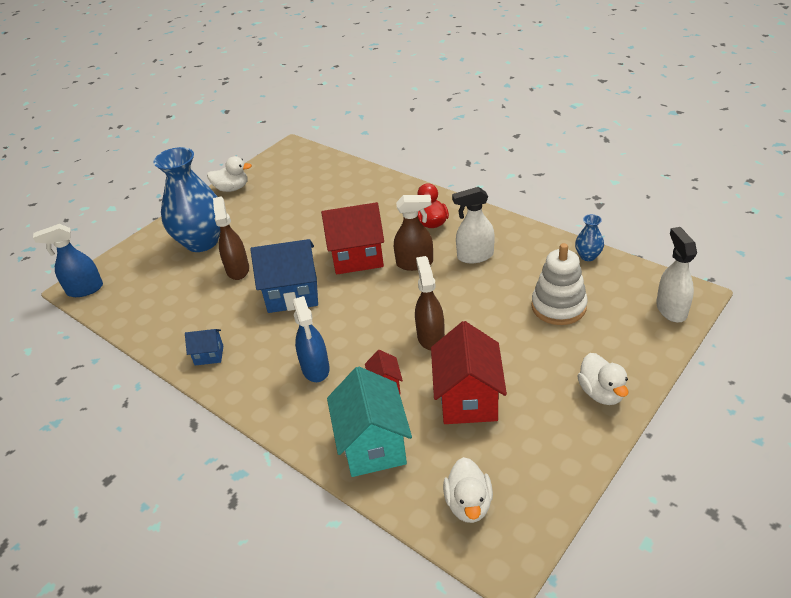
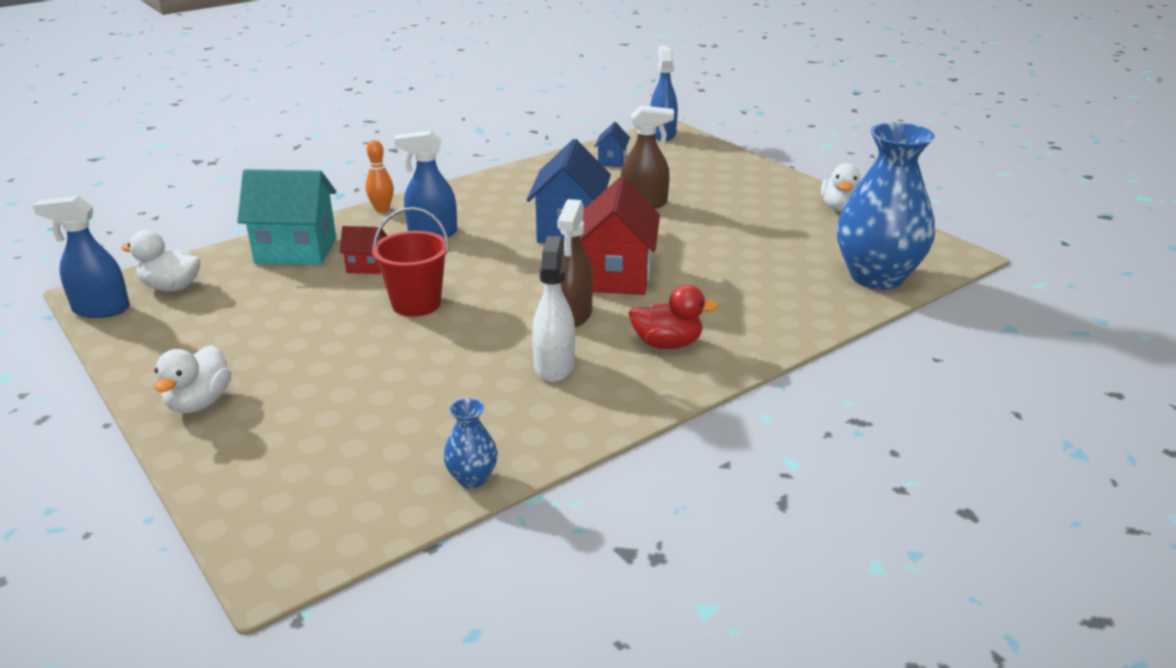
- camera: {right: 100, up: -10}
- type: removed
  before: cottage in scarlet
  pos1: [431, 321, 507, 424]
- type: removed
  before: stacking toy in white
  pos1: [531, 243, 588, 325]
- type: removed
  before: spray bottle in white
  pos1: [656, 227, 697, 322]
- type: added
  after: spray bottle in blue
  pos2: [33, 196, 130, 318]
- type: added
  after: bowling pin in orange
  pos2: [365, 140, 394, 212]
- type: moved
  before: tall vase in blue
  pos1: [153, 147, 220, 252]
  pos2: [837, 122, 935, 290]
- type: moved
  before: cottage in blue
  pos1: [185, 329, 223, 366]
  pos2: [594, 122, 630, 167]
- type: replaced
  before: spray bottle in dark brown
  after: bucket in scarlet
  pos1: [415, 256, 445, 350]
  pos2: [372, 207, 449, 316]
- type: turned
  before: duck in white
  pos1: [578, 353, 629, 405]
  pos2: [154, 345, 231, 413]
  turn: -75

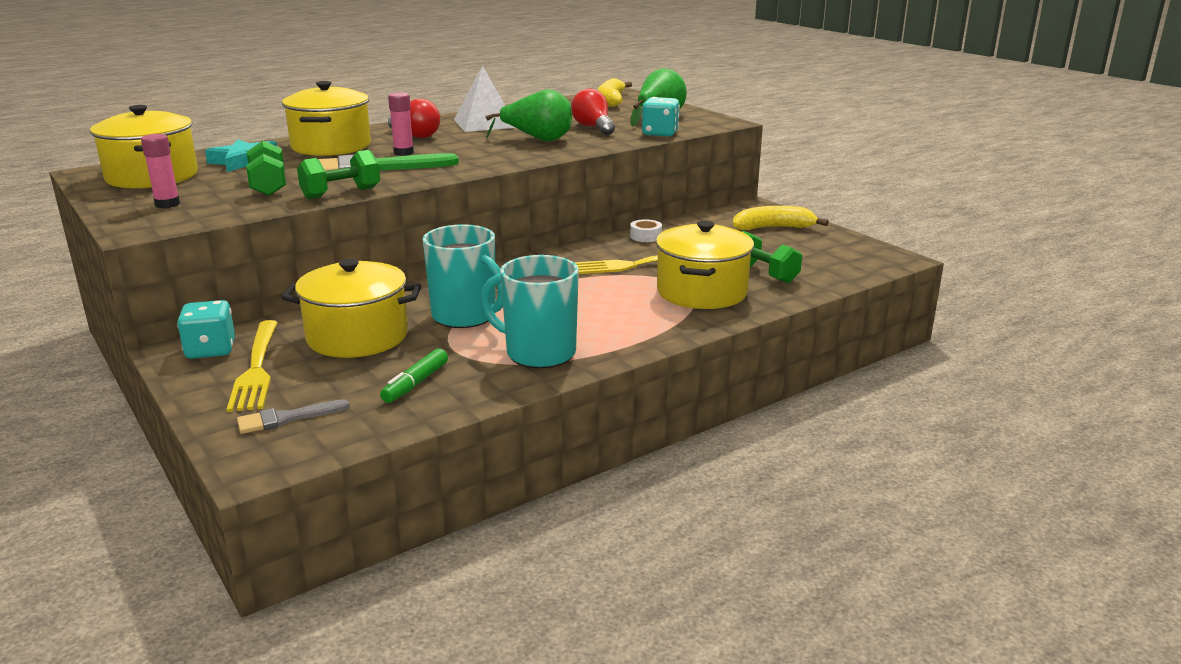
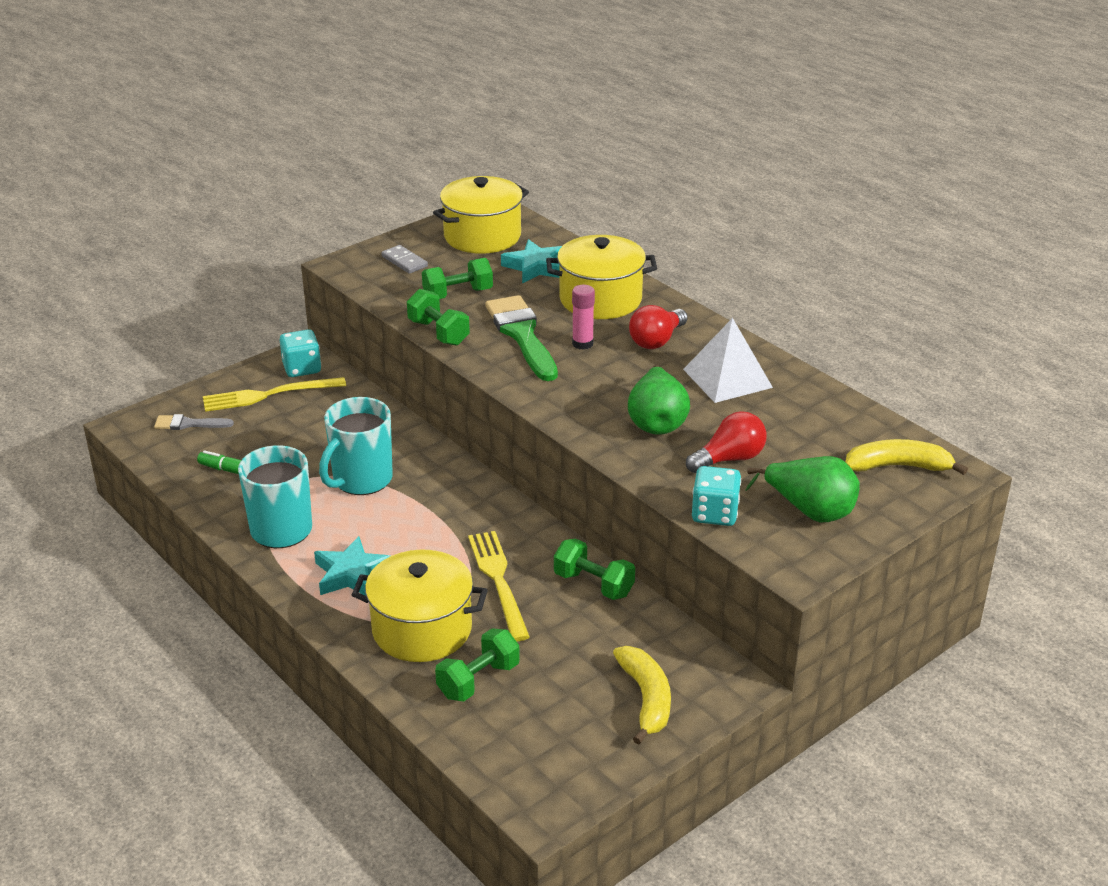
- camera: {right: 85, up: 10}
- type: removed
  before: stockpot in golden
  pos1: [281, 259, 421, 358]
- type: added
  after: five-pointed star in turquoise
  pos2: [314, 536, 390, 596]
- type: replaced
  before: glue in rosy
  after: domino tile in grey
  pos1: [141, 134, 180, 208]
  pos2: [381, 245, 428, 274]
- type: replaced
  before: sticky tape in white
  after: dumbbell in green
  pos1: [630, 219, 662, 242]
  pos2: [554, 539, 635, 600]
- type: turned
  before: paintbrush in grey
  pos1: [237, 399, 350, 434]
  pos2: [154, 414, 234, 430]
  turn: -60

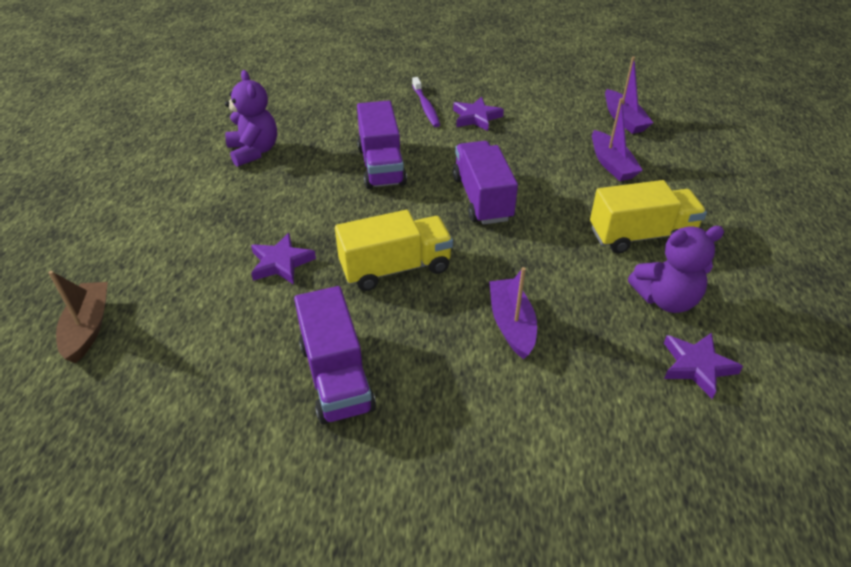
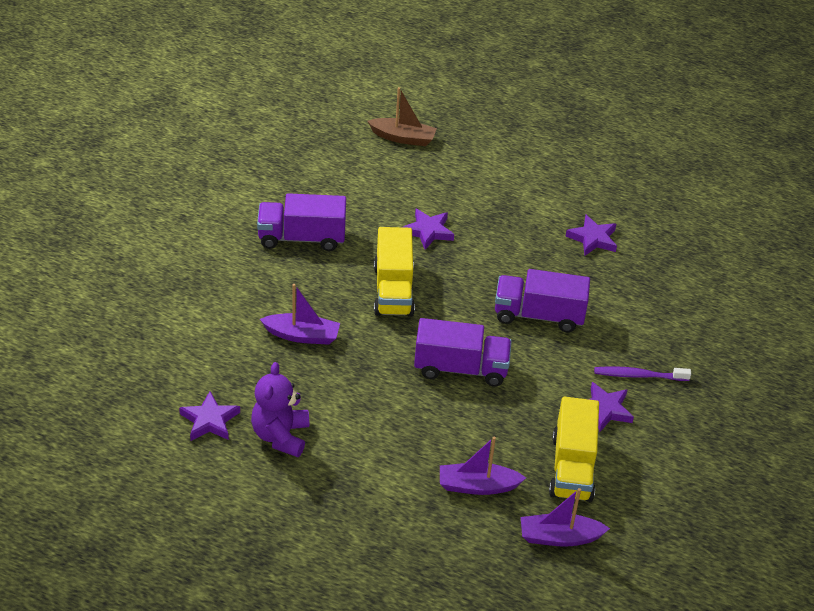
- camera: {right: 105, up: 0}
- type: moved
  before: toy truck in golden
  pos1: [590, 180, 707, 254]
  pos2: [549, 397, 599, 502]
- type: replaced
  before: teddy in royal purple
  after: five-pointed star in royal purple
  pos1: [225, 70, 277, 167]
  pos2: [566, 215, 617, 256]

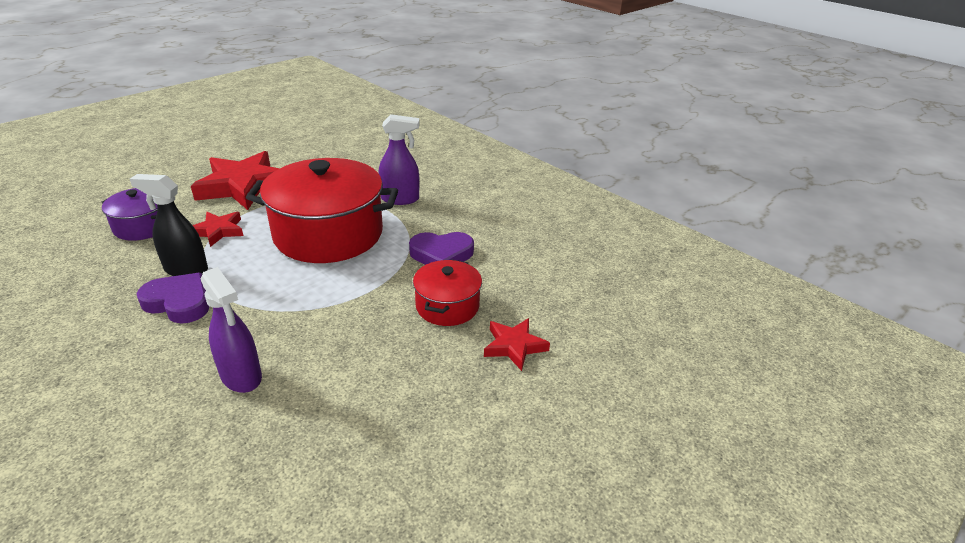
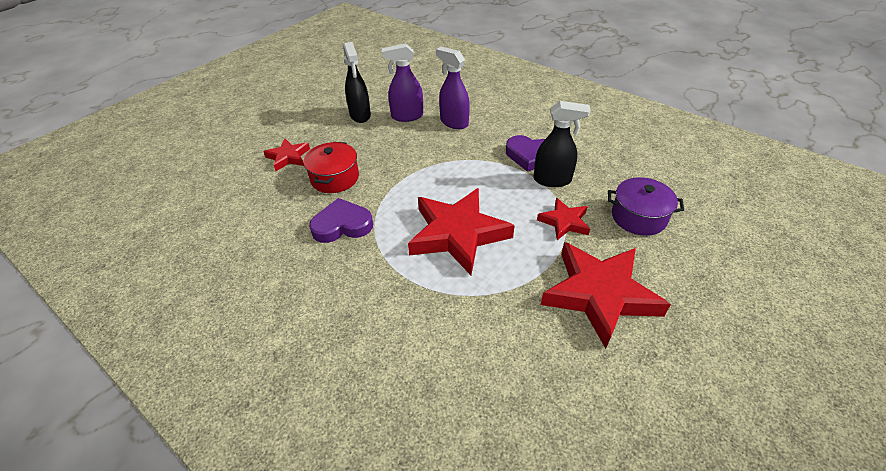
- camera: {right: 175, up: 10}
- type: added
  after: spray bottle in jet-black
  pos2: [343, 42, 371, 123]
- type: moved
  before: spray bottle in royal purple
  pos1: [379, 114, 420, 205]
  pos2: [381, 43, 423, 122]
- type: replaced
  before: stockpot in scarlet
  after: five-pointed star in scarlet
  pos1: [246, 158, 398, 263]
  pos2: [408, 188, 515, 275]

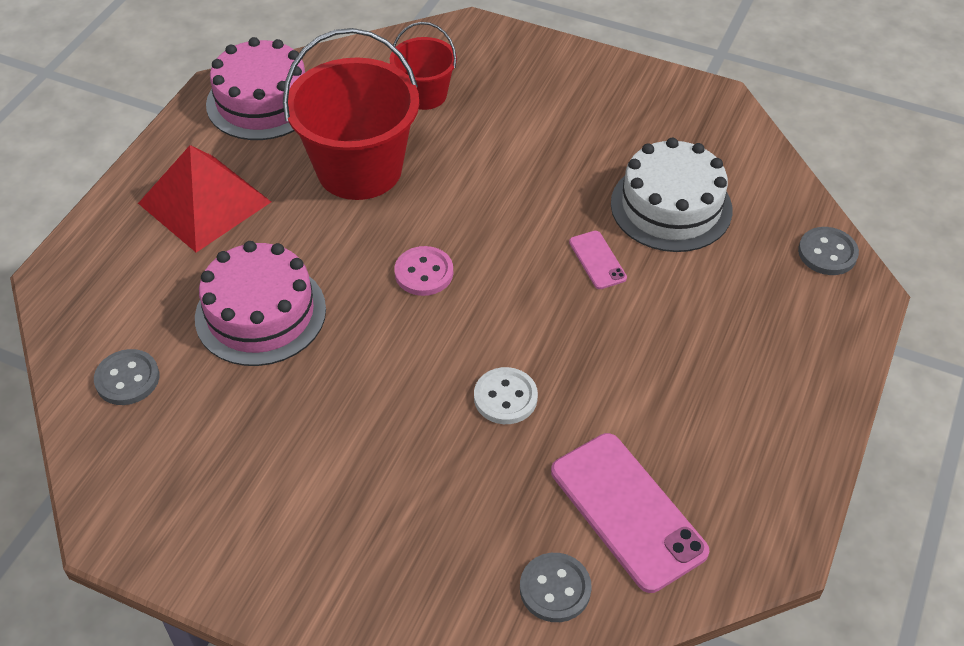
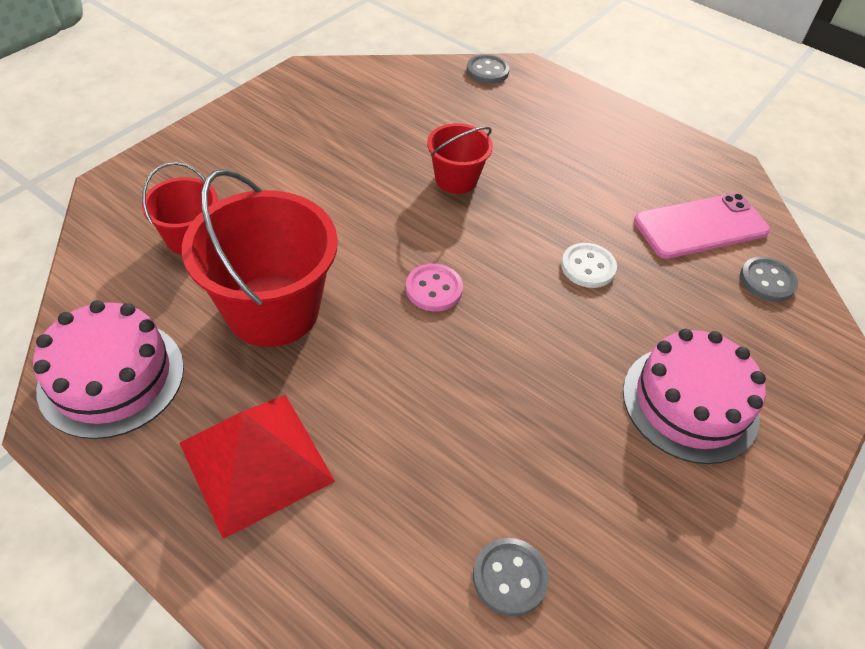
- camera: {right: -80, up: 0}
- type: removed
  before: layer cake in white
  pos1: [611, 138, 732, 252]
- type: moved
  before: layer cake in rosy
  pos1: [195, 241, 326, 366]
  pos2: [623, 329, 766, 464]
- type: replaced
  before: phone in rosy
  after: bucket in scarlet
  pos1: [569, 231, 627, 289]
  pos2: [427, 123, 493, 194]

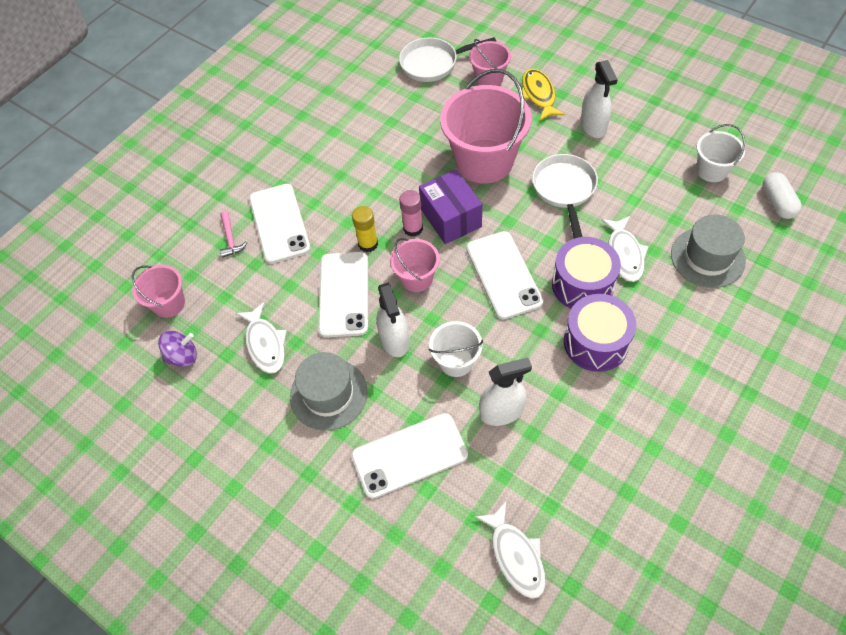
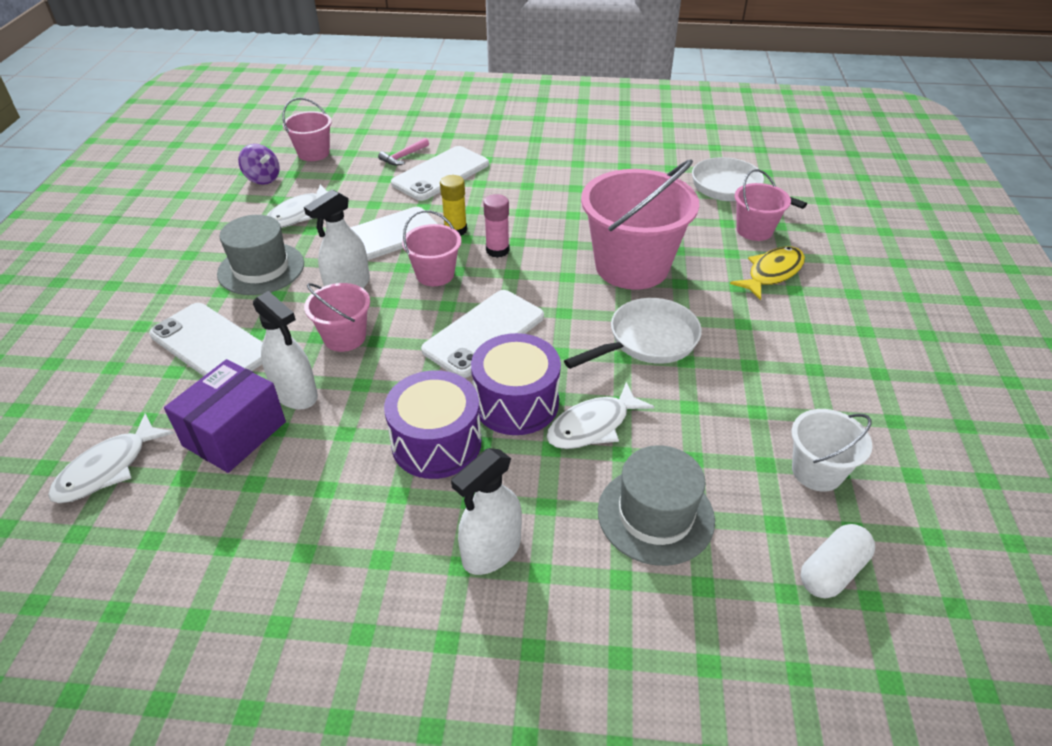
- camera: {right: 55, up: -15}
- type: moved
  before: box in royal purple
  pos1: [419, 169, 482, 244]
  pos2: [164, 359, 286, 473]
- type: moved
  before: spray bottle in white
  pos1: [581, 60, 618, 138]
  pos2: [451, 448, 522, 575]
- type: recoloured
  before: bucket in white
  after: bucket in rosy
  pos1: [429, 321, 483, 377]
  pos2: [304, 283, 370, 352]

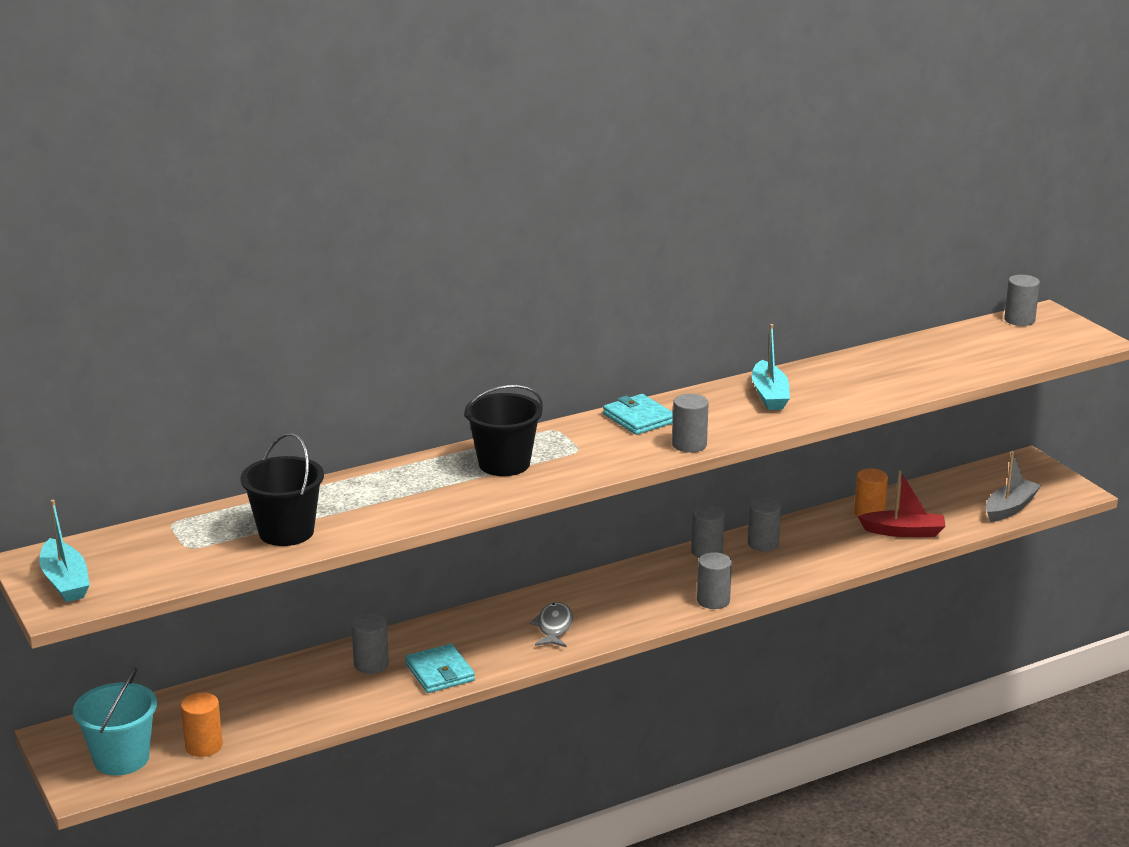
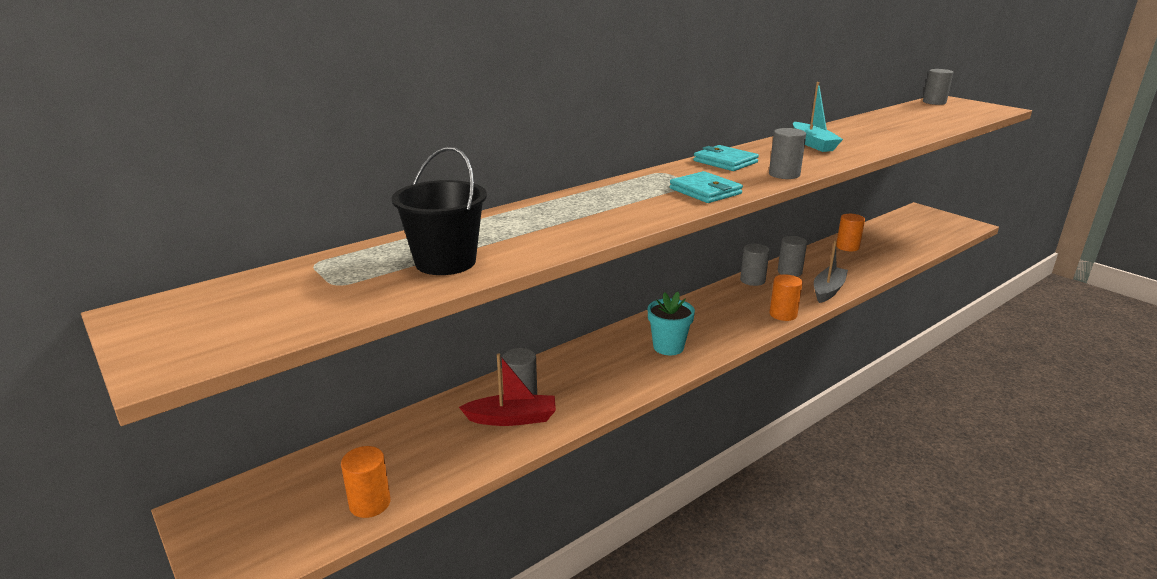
- camera: {right: -10, up: 0}
- type: removed
  before: toy boat in turquoise
  pos1: [39, 500, 90, 602]
- type: removed
  before: bucket in turquoise
  pos1: [73, 667, 157, 775]
- type: removed
  before: bucket in jet-black
  pos1: [464, 385, 543, 476]
- type: moved
  before: billfold in turquoise
  pos1: [405, 644, 475, 693]
  pos2: [670, 171, 743, 203]
- type: moved
  before: toy boat in scarlet
  pos1: [857, 470, 945, 537]
  pos2: [459, 354, 556, 426]
- type: moved
  before: toy boat in grey
  pos1: [986, 451, 1041, 522]
  pos2: [814, 241, 848, 303]
- type: replaced
  before: toy fish in grey
  after: plant pot in turquoise
  pos1: [529, 602, 573, 647]
  pos2: [648, 292, 695, 355]
- type: recoloured
  before: cylinder shape in grey
  after: cylinder shape in orange
  pos1: [697, 552, 732, 609]
  pos2: [770, 274, 803, 321]

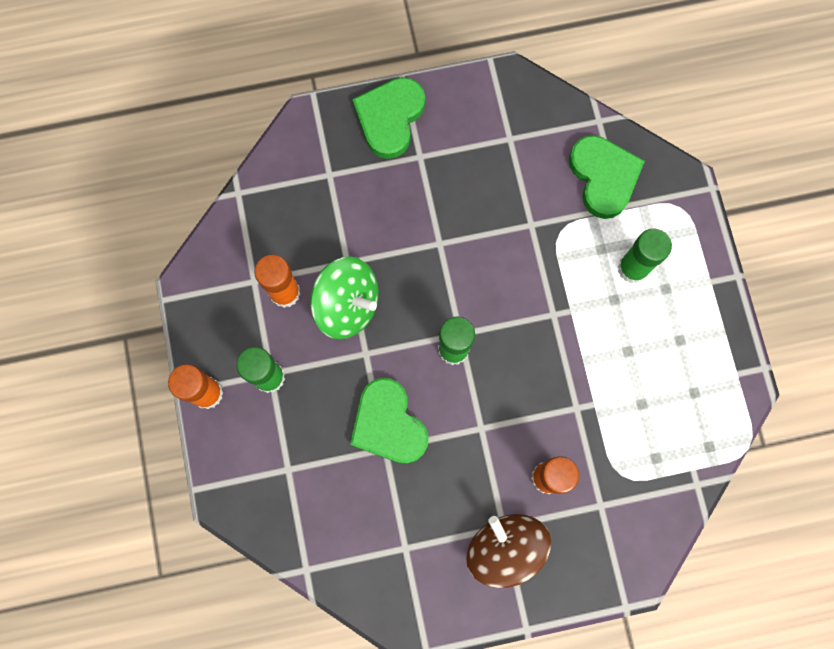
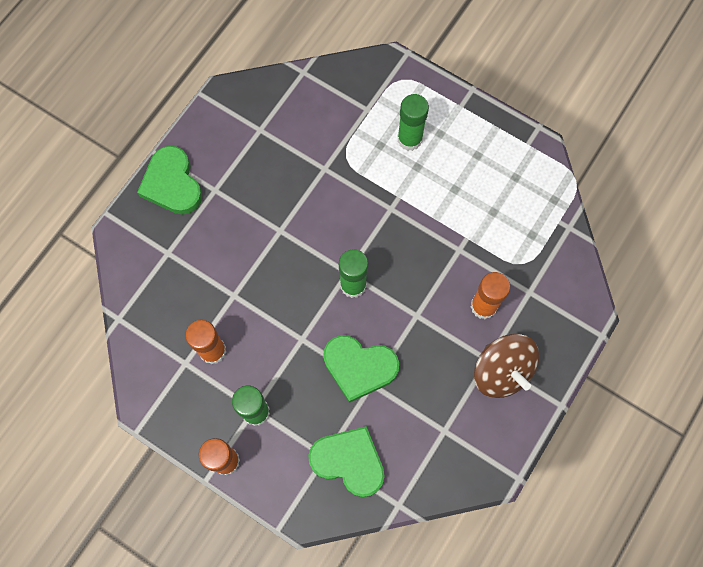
- camera: {right: -45, up: -5}
- type: removed
  before: spinning top in green
  pos1: [310, 257, 379, 339]
- type: moved
  before: heart shape in green
  pos1: [569, 135, 645, 219]
  pos2: [308, 426, 385, 497]
- type: turned
  before: spinning top in dark brown
  pos1: [466, 514, 551, 588]
  pos2: [474, 334, 539, 398]
  turn: -135

